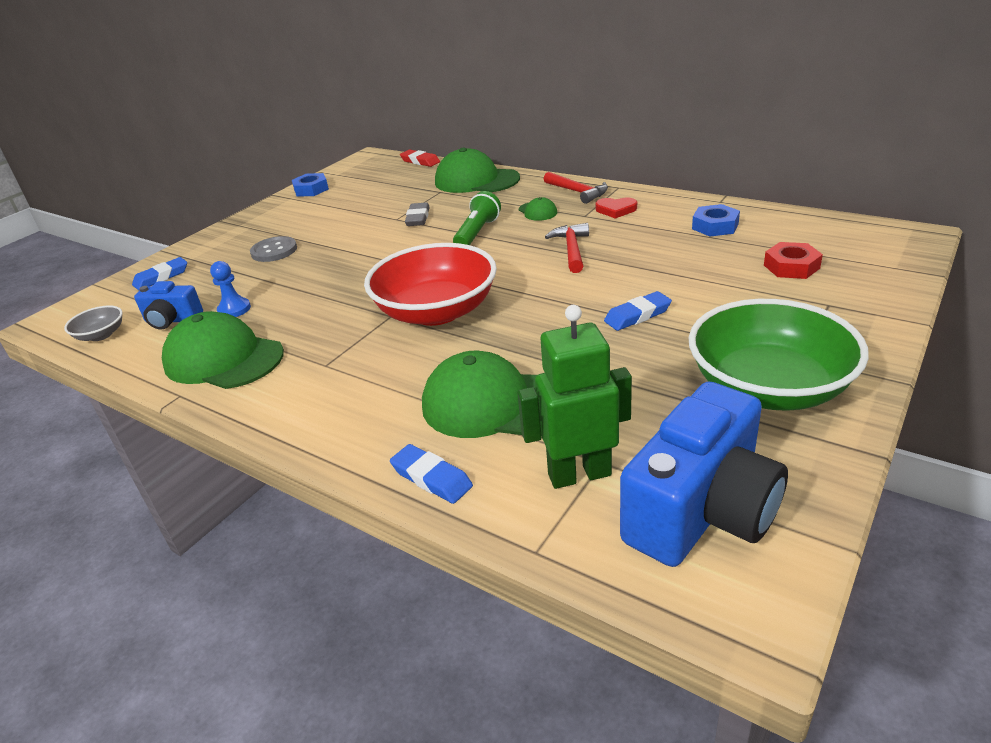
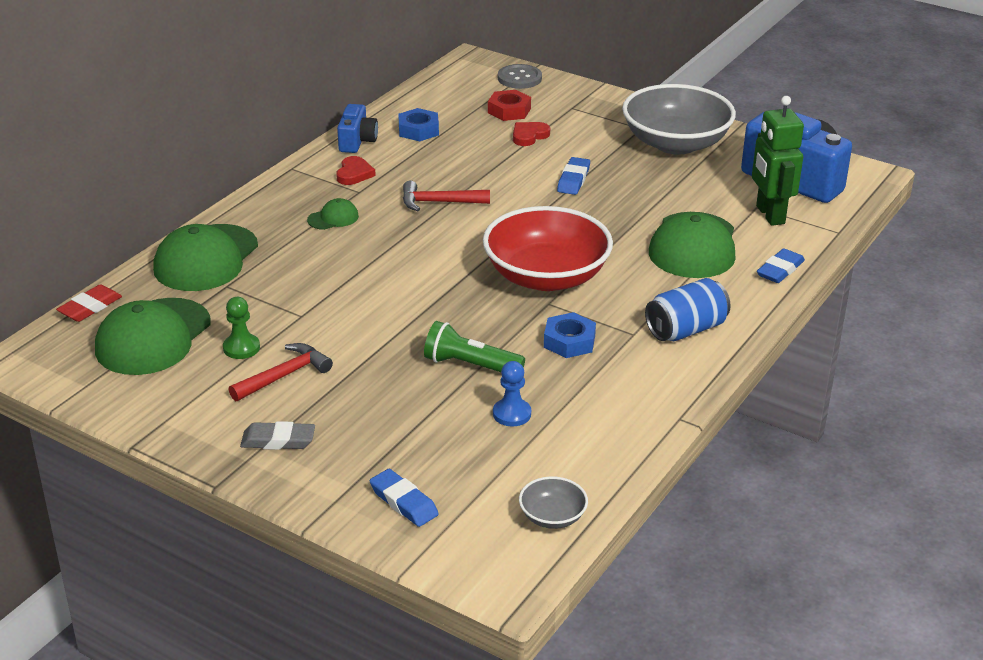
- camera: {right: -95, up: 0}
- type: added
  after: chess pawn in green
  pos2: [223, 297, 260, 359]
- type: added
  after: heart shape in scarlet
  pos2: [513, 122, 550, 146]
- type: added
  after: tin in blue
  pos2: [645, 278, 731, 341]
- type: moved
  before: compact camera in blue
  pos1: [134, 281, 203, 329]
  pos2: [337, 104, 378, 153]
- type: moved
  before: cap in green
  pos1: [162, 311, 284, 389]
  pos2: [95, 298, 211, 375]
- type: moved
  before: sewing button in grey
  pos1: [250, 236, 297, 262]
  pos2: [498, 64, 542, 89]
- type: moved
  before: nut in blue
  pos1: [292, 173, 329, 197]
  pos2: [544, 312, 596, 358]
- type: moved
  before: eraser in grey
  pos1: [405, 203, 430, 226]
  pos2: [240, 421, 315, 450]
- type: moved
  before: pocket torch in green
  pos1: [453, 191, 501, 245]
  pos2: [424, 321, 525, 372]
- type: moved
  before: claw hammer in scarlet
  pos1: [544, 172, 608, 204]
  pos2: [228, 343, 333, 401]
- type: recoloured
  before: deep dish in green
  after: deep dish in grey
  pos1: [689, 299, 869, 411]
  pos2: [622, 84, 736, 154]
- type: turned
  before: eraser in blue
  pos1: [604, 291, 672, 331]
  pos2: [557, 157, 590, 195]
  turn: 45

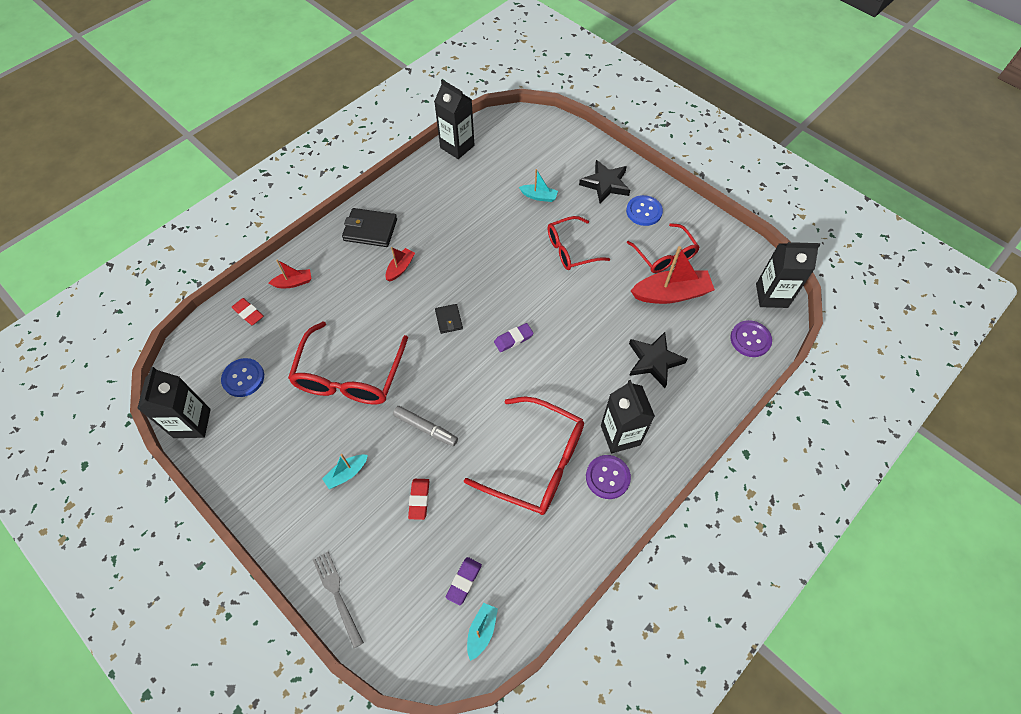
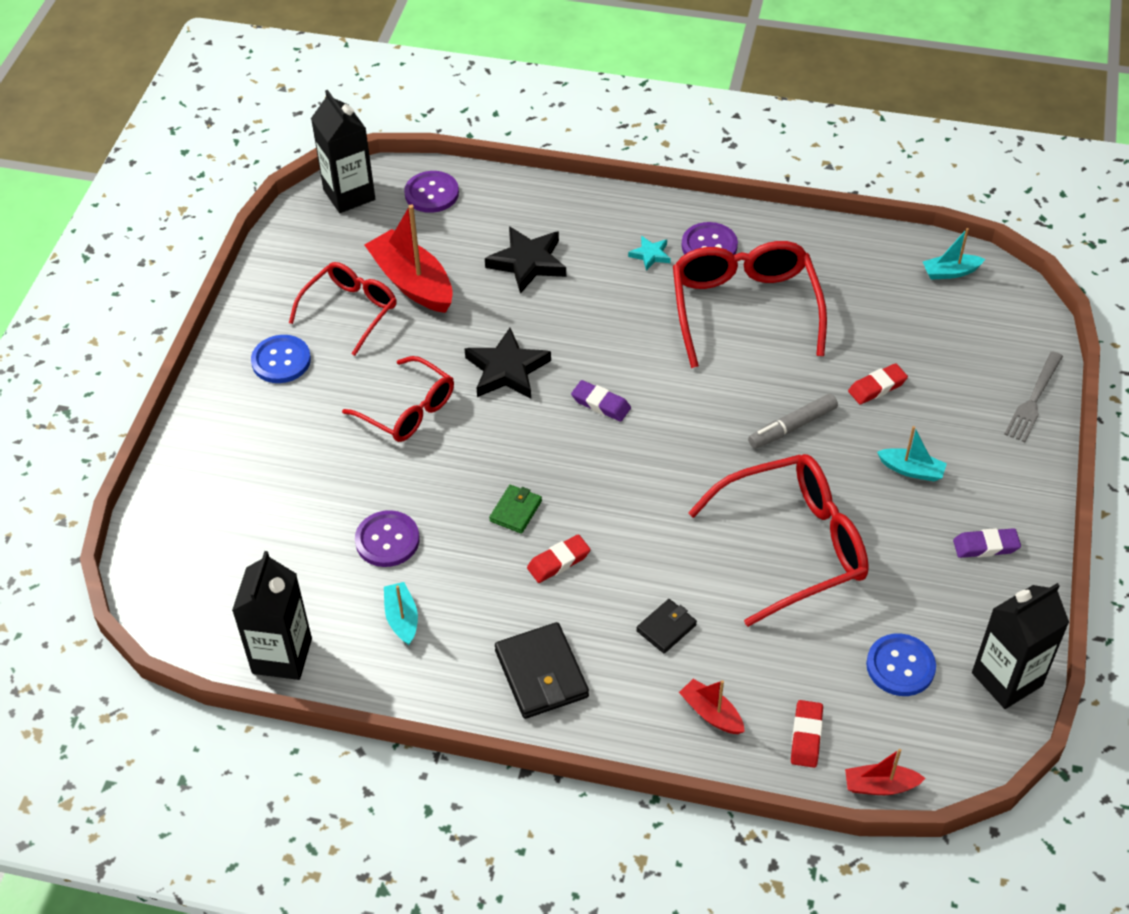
- camera: {right: -120, up: -10}
- type: added
  after: sewing button in royal purple
  pos2: [355, 510, 420, 567]
- type: added
  after: billfold in green
  pos2: [489, 485, 542, 534]
- type: added
  after: eraser in scarlet
  pos2: [527, 534, 591, 583]
- type: moved
  before: toy boat in scarlet
  pos1: [385, 247, 415, 281]
  pos2: [845, 749, 926, 795]
- type: moved
  before: billfold in jet-black
  pos1: [435, 304, 463, 334]
  pos2: [636, 599, 697, 653]
- type: moved
  before: eraser in royal purple
  pos1: [446, 557, 482, 605]
  pos2: [953, 528, 1021, 558]
- type: moved
  before: toy boat in turquoise
  pos1: [519, 169, 558, 202]
  pos2: [384, 582, 418, 645]
- type: moved
  before: five-pointed star in jet-black
  pos1: [579, 160, 630, 204]
  pos2: [465, 328, 551, 399]
- type: replaced
  before: carton in jet-black
  after: five-pointed star in turquoise
  pos1: [601, 380, 655, 453]
  pos2: [628, 236, 671, 271]
- type: turned
  before: felt pen in grey
  pos1: [393, 406, 458, 447]
  pos2: [748, 393, 838, 449]
  turn: -120

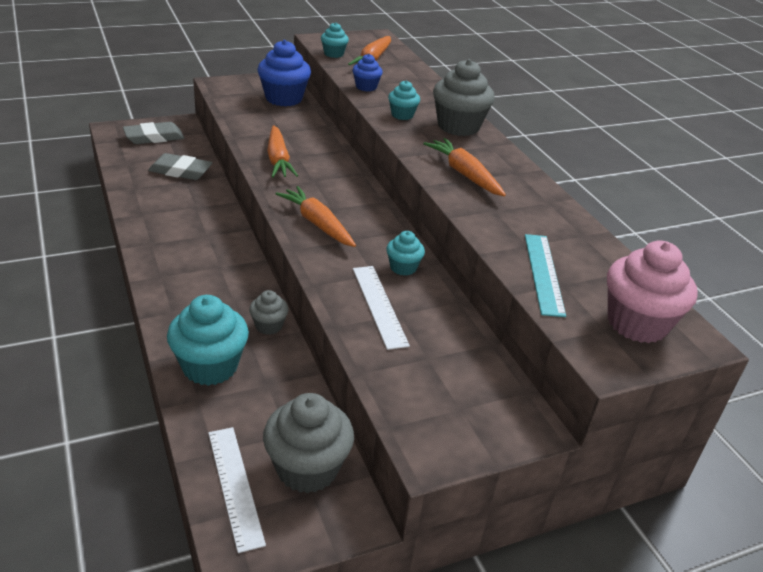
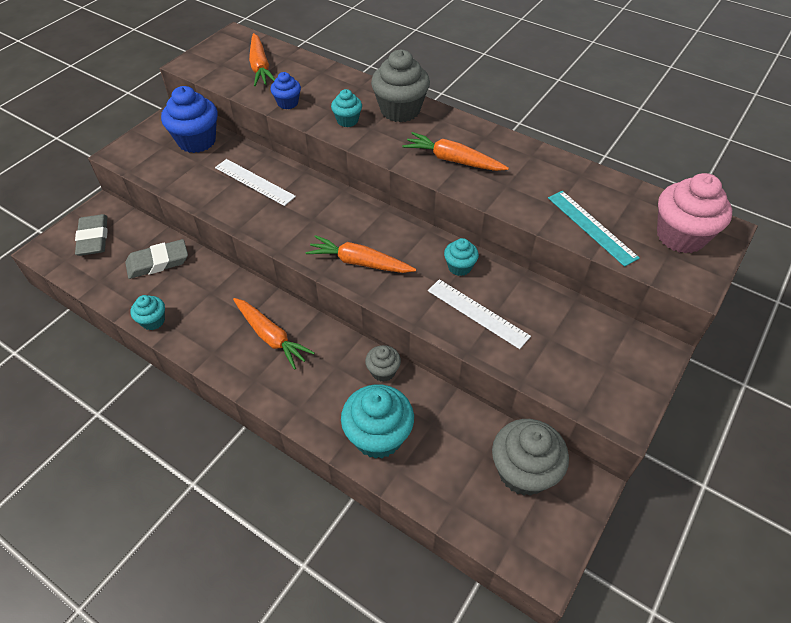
- camera: {right: -30, up: 15}
- type: moved
  before: measuring stick in white
  pos1: [208, 427, 266, 553]
  pos2: [215, 159, 296, 206]
- type: moved
  before: toy carrot in orange
  pos1: [267, 125, 298, 178]
  pos2: [233, 298, 315, 370]
- type: moved
  before: cupcake in turquoise
  pos1: [321, 22, 349, 58]
  pos2: [130, 295, 165, 330]
- type: turned
  before: eraser in grey
  pos1: [123, 122, 184, 144]
  pos2: [75, 214, 108, 256]
  turn: -45

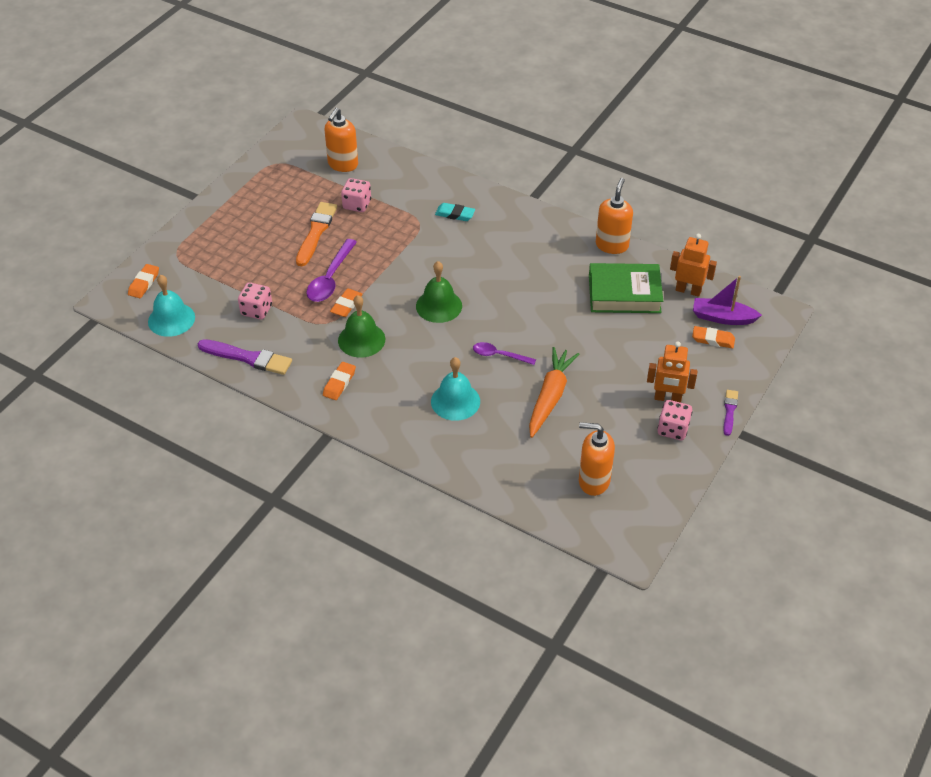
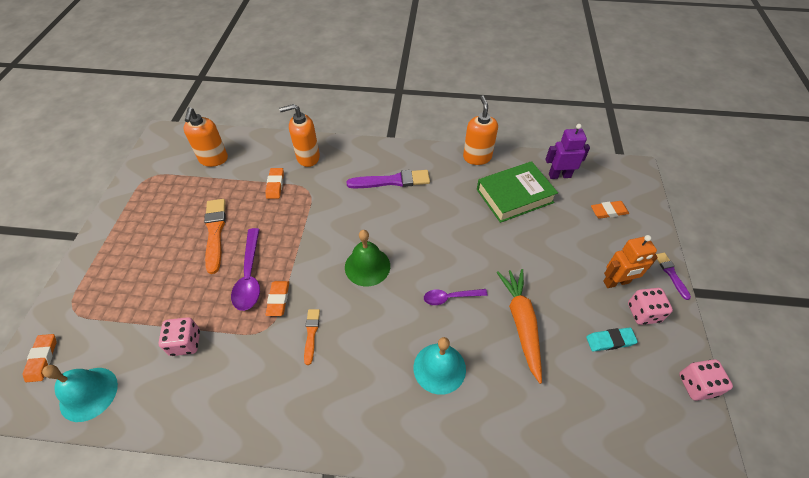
- camera: {right: -25, up: 5}
- type: removed
  before: toy boat in royal purple
  pos1: [693, 276, 762, 325]
- type: moved
  before: paintbrush in royal purple
  pos1: [198, 339, 292, 375]
  pos2: [347, 170, 430, 188]
- type: moved
  before: eraser in orange
  pos1: [323, 362, 356, 400]
  pos2: [265, 168, 284, 199]
- type: moved
  before: game die in rosy
  pos1: [341, 178, 371, 212]
  pos2: [679, 359, 733, 401]
- type: moved
  before: eraser in turquoise
  pos1: [435, 203, 475, 221]
  pos2: [586, 327, 638, 352]
- type: moved
  before: soap dispenser in orange
  pos1: [579, 422, 615, 496]
  pos2: [279, 104, 320, 167]
- type: replaced
  before: bell in green
  after: paintbrush in orange
  pos1: [338, 295, 385, 358]
  pos2: [304, 309, 320, 365]
- type: recoloured
  before: robot figure in orange
  after: robot figure in royal purple
  pos1: [670, 234, 717, 297]
  pos2: [545, 124, 590, 179]

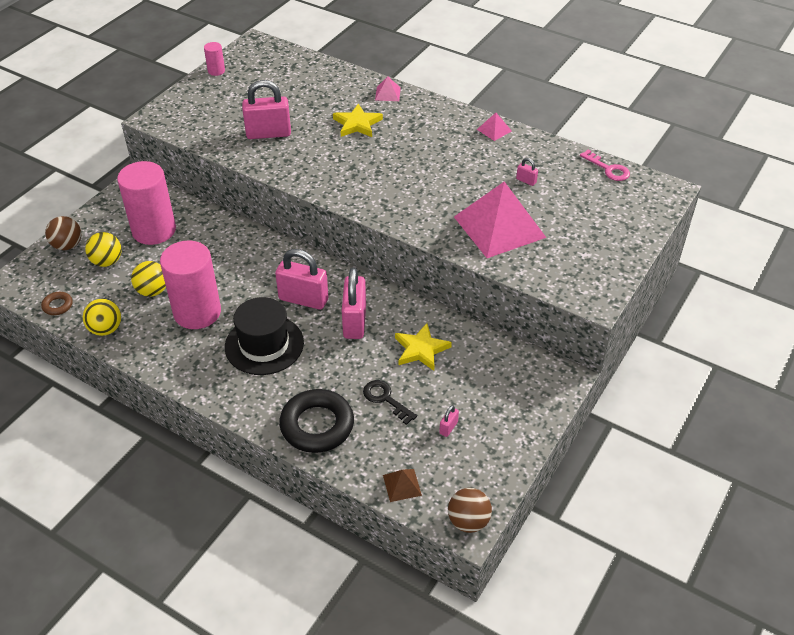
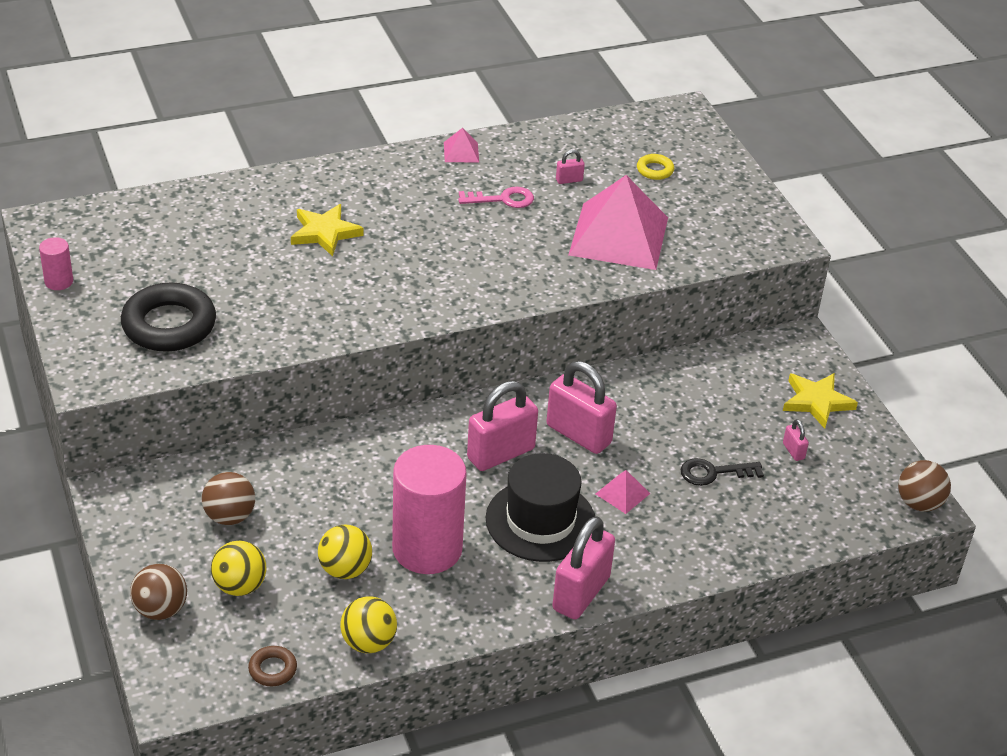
- camera: {right: -55, up: -5}
- type: removed
  before: solid pyramid in dark brown
  pos1: [383, 469, 422, 502]
- type: added
  after: ring in golden
  pos2: [637, 154, 674, 180]
- type: moved
  before: padlock in rosy
  pos1: [242, 80, 291, 139]
  pos2: [553, 516, 615, 620]
- type: moved
  before: ring in jet-black
  pos1: [279, 389, 354, 453]
  pos2: [121, 282, 216, 352]
- type: moved
  before: solid pyramid in rosy
  pos1: [375, 76, 401, 101]
  pos2: [596, 470, 650, 514]
- type: moved
  before: five-pointed star in golden
  pos1: [395, 323, 452, 371]
  pos2: [783, 373, 858, 429]
- type: moved
  before: door key in rosy
  pos1: [580, 149, 630, 181]
  pos2: [458, 187, 534, 208]
- type: replaced
  before: cylinder shape in rosy
  after: play ball in dark brown
  pos1: [117, 161, 176, 245]
  pos2: [202, 472, 255, 525]

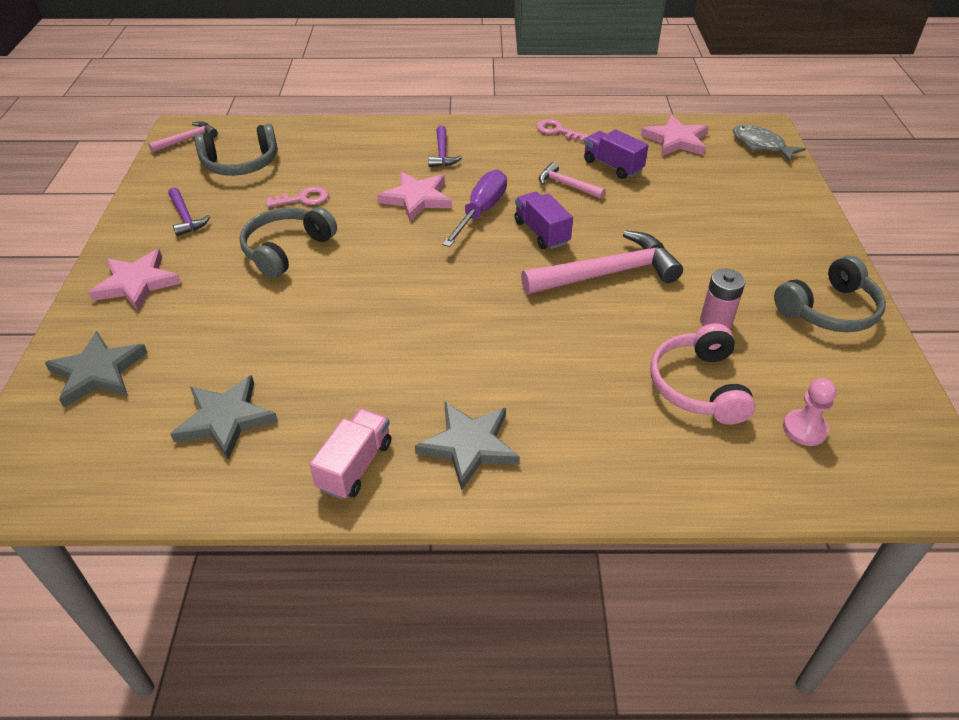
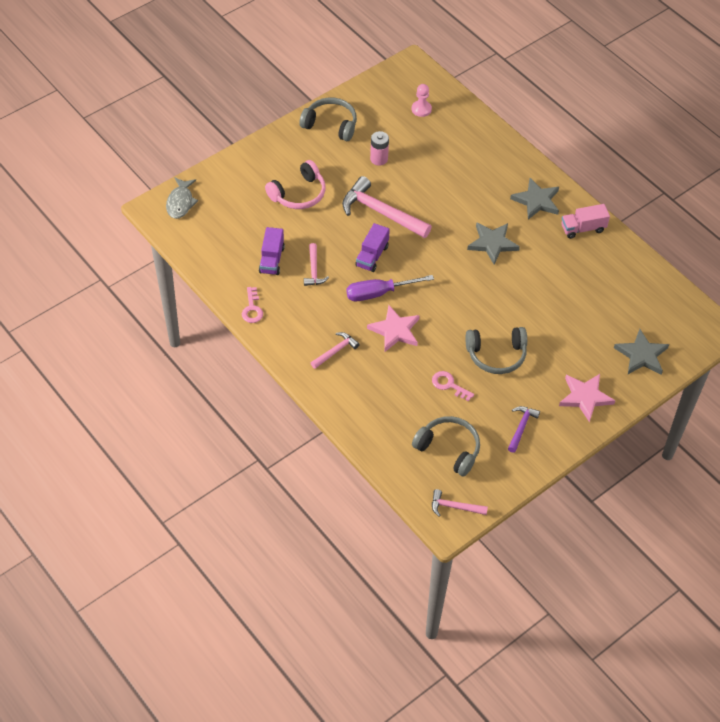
- camera: {right: -130, up: 10}
- type: removed
  before: five-pointed star in rosy
  pos1: [641, 115, 709, 156]
- type: moved
  before: five-pointed star in grey
  pos1: [171, 375, 278, 460]
  pos2: [467, 222, 520, 264]
- type: moved
  before: over-ear headphones in rosy
  pos1: [650, 323, 756, 425]
  pos2: [265, 160, 325, 209]
- type: recoloured
  before: claw hammer in royal purple
  after: claw hammer in rosy
  pos1: [428, 125, 462, 167]
  pos2: [311, 332, 360, 369]

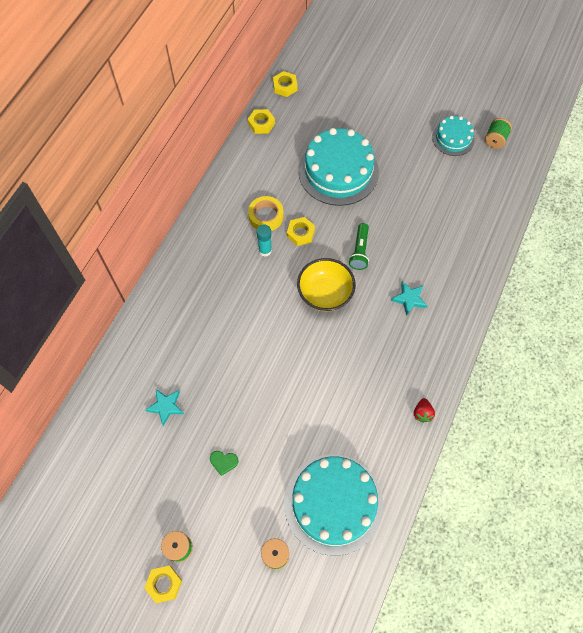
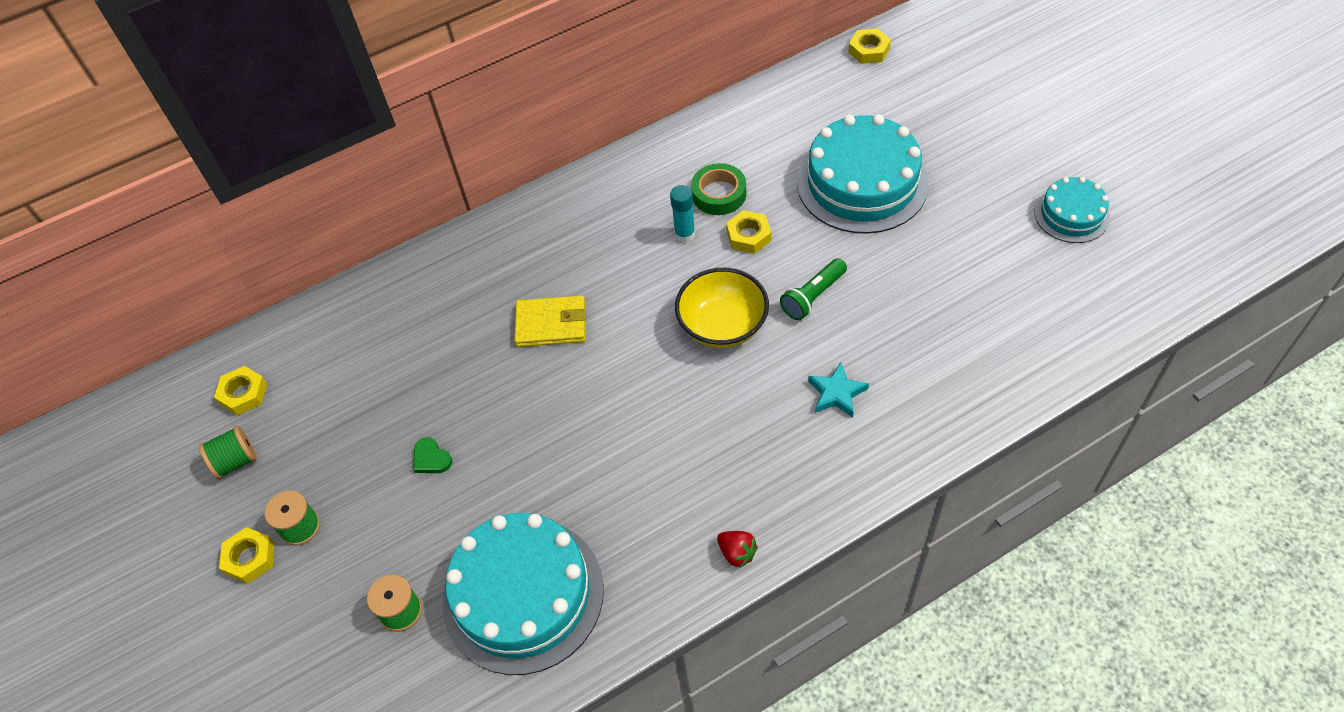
- camera: {right: 40, up: -10}
- type: removed
  before: five-pointed star in turquoise
  pos1: [145, 389, 184, 426]
- type: added
  after: billfold in golden
  pos2: [514, 295, 586, 347]
- type: moved
  before: nut in golden
  pos1: [248, 109, 275, 134]
  pos2: [214, 366, 267, 416]
- type: moved
  before: bobbin in green
  pos1: [484, 118, 512, 149]
  pos2: [199, 426, 257, 479]
- type: recoloured
  before: sticky tape in golden
  after: sticky tape in green
  pos1: [248, 196, 284, 231]
  pos2: [691, 163, 746, 215]
- type: turned
  before: strawberry in scarlet
  pos1: [414, 398, 435, 423]
  pos2: [717, 531, 758, 568]
  turn: -90

